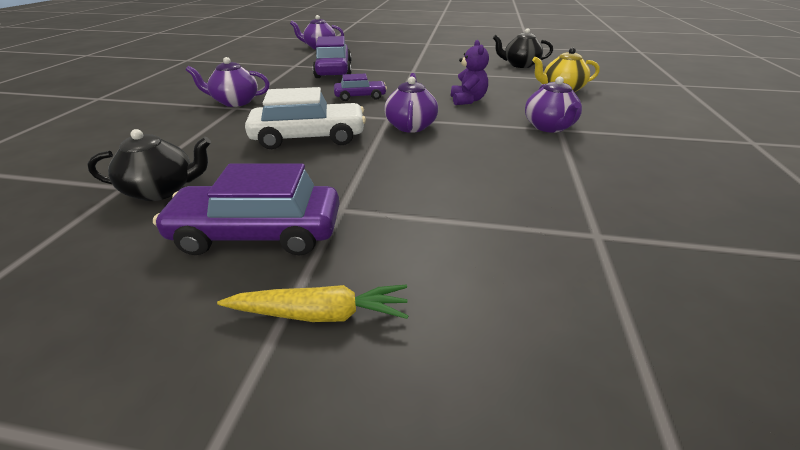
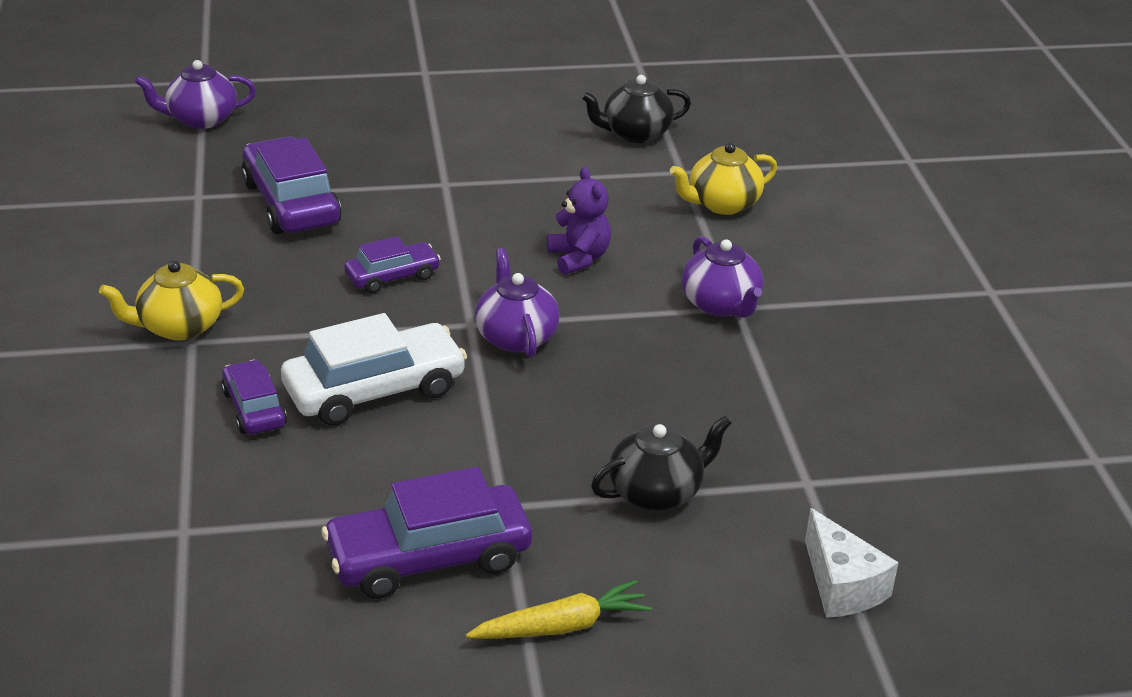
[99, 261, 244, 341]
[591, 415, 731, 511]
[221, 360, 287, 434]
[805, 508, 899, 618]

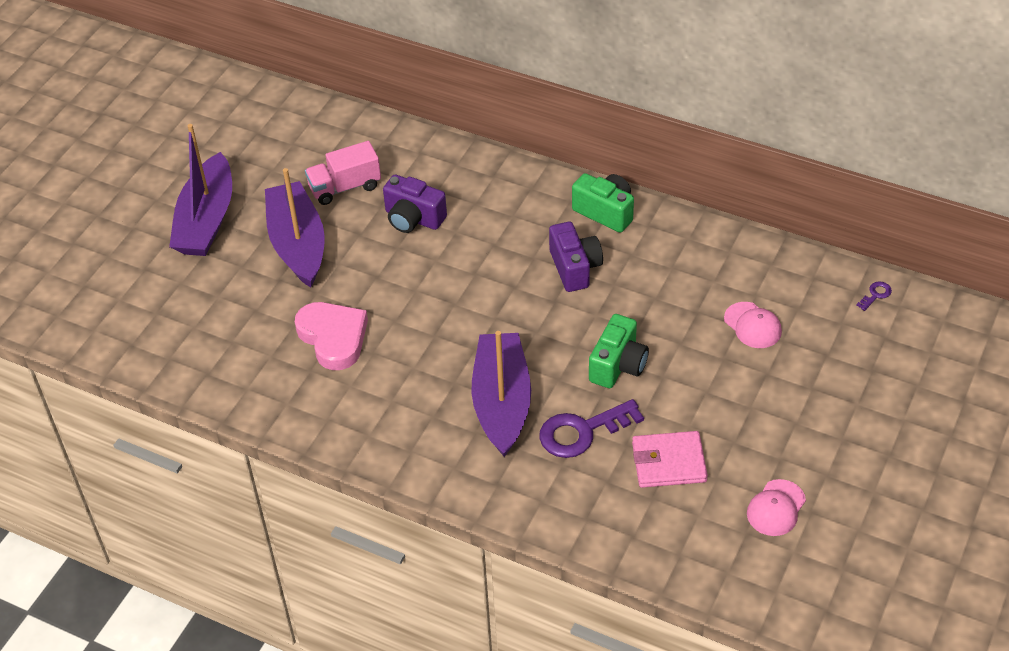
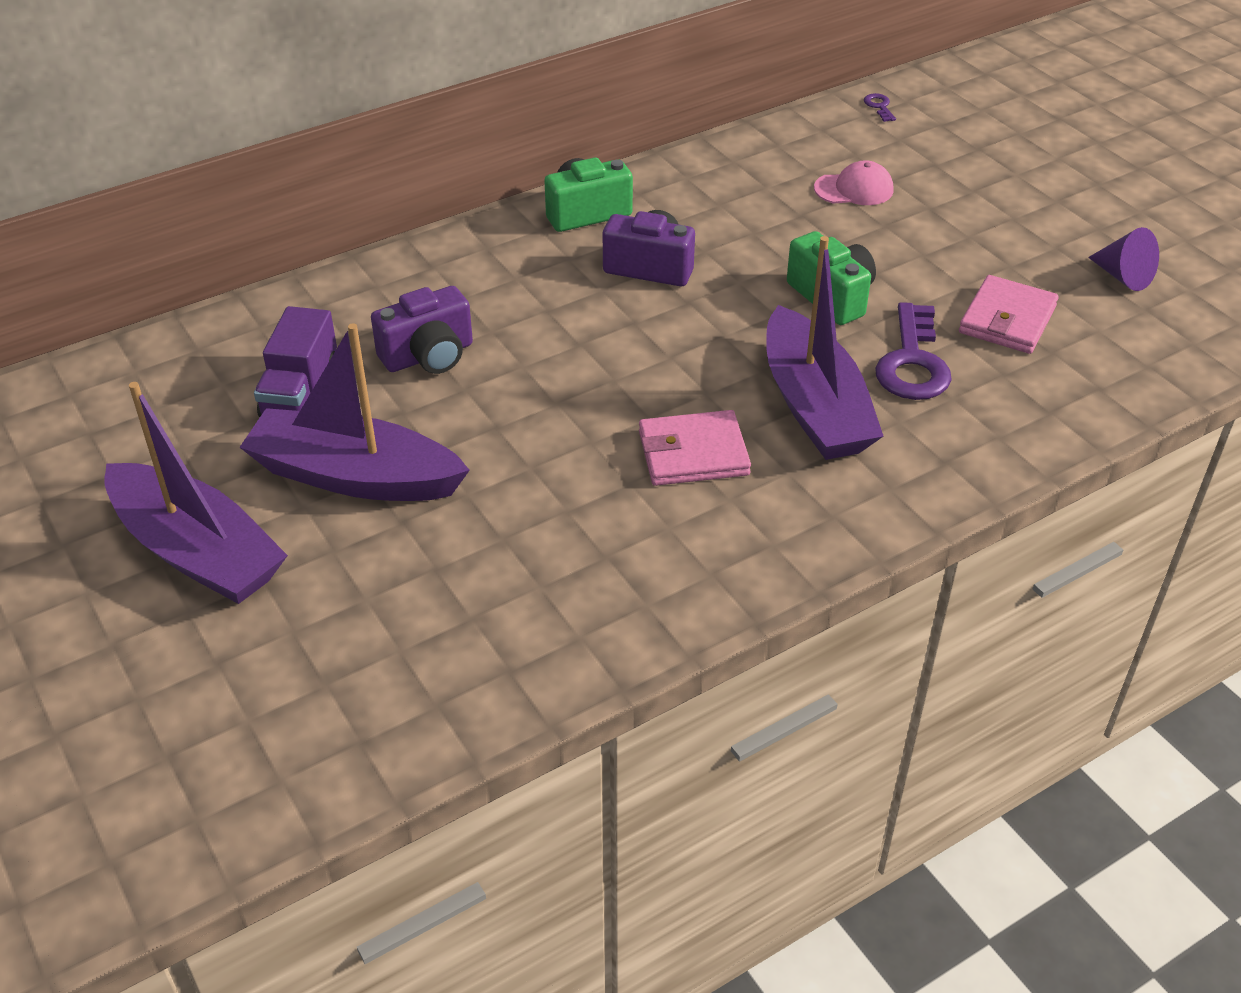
[254, 306, 337, 417]
[295, 302, 368, 370] (first image)
[766, 236, 884, 460]
[1088, 227, 1159, 291]
[639, 410, 751, 486]

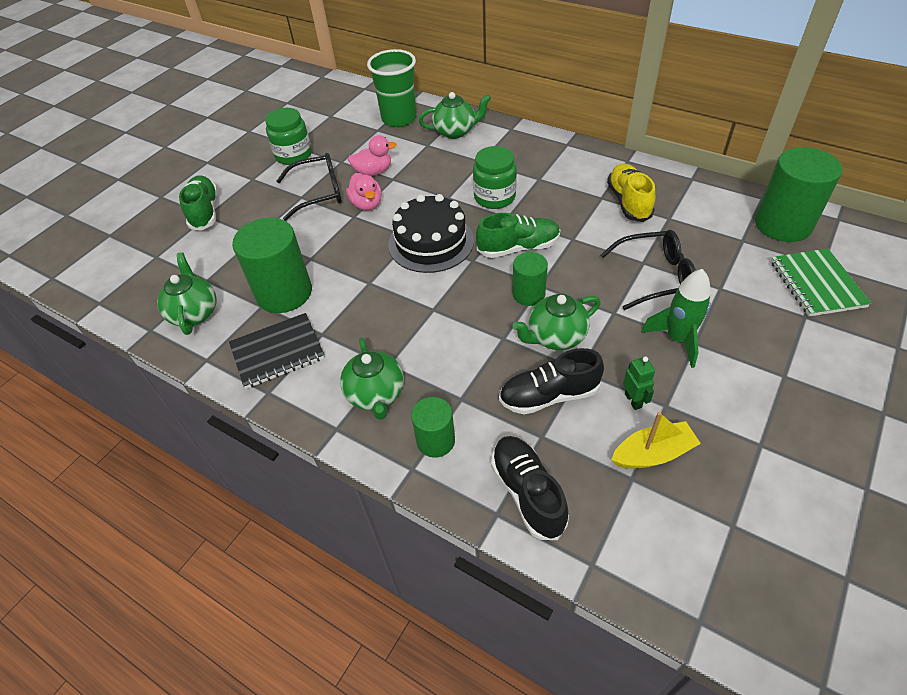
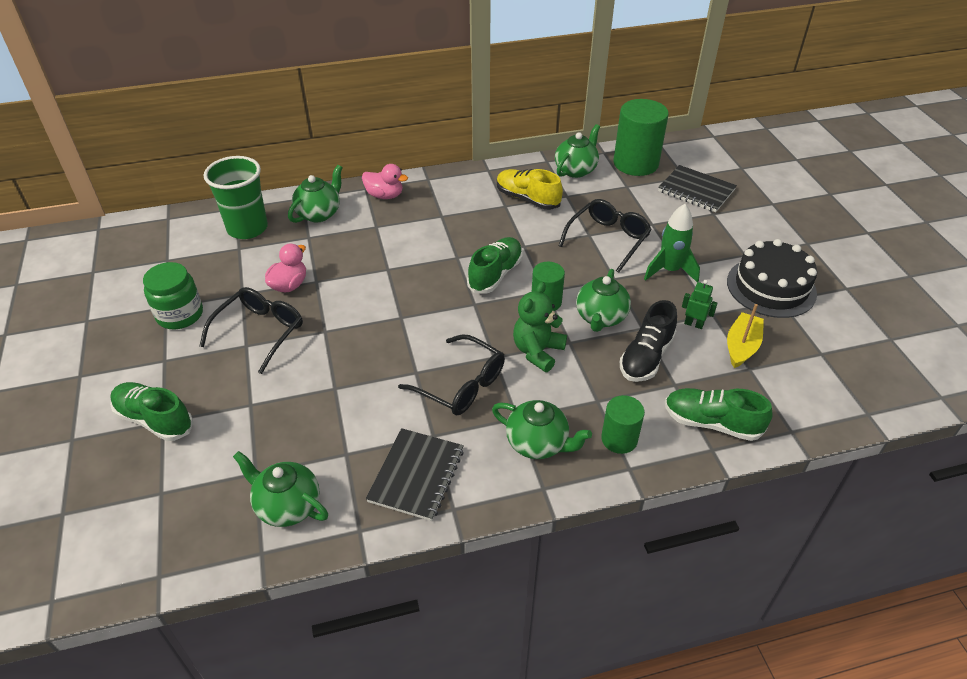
[473, 146, 517, 209] (first image)
[362, 164, 408, 199]
[727, 239, 817, 318]
[232, 218, 312, 313] (first image)
[658, 165, 737, 212]
[665, 388, 773, 441]
[555, 124, 600, 178]
[513, 282, 567, 372]
[398, 334, 505, 415]

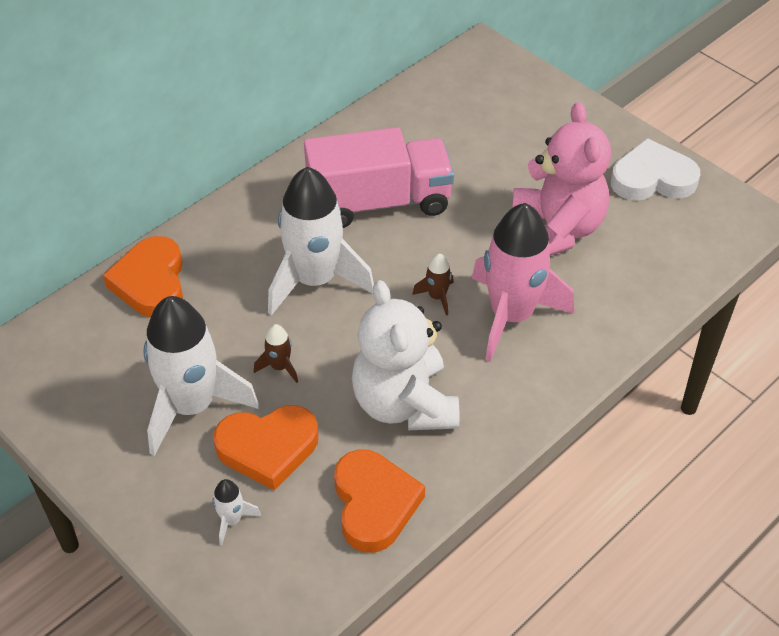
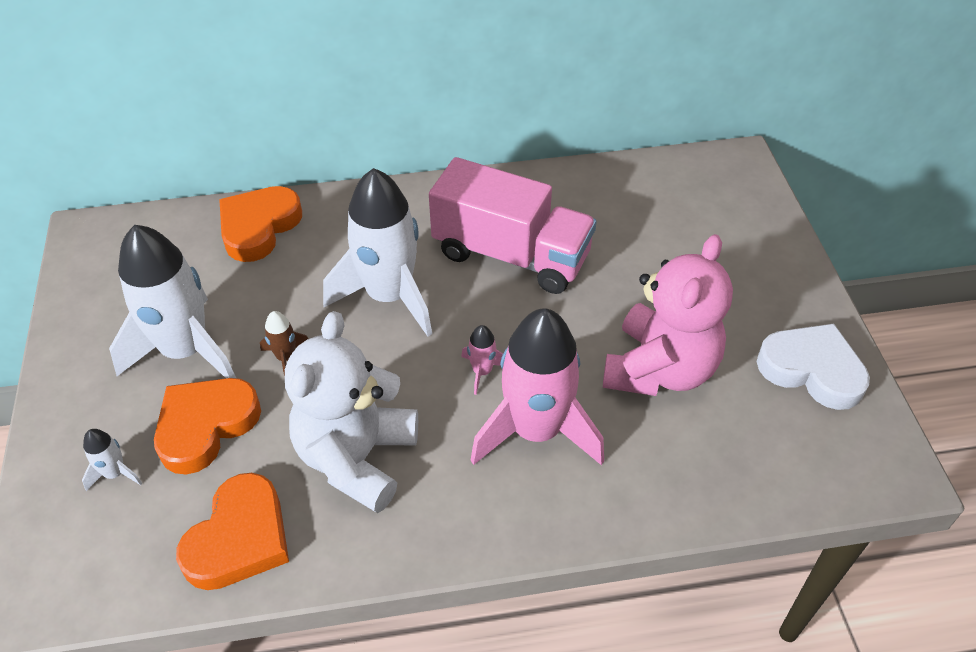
[461, 325, 503, 395]
[154, 378, 261, 475]

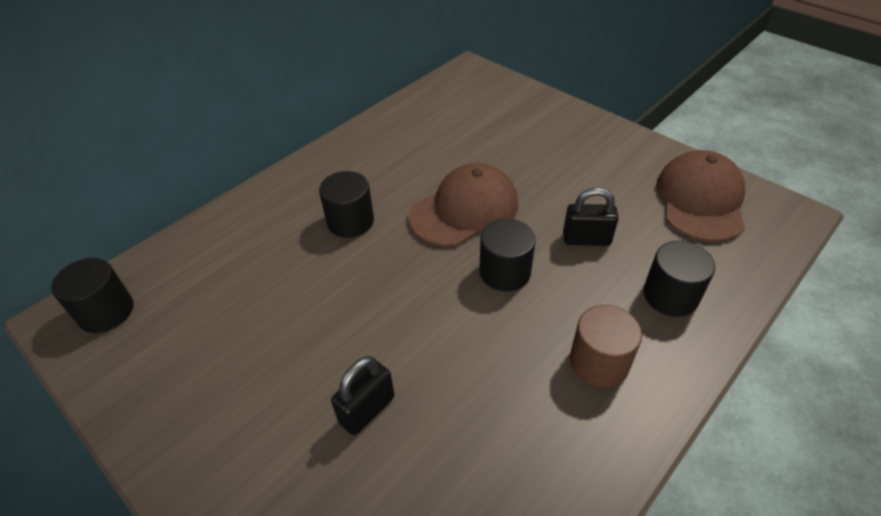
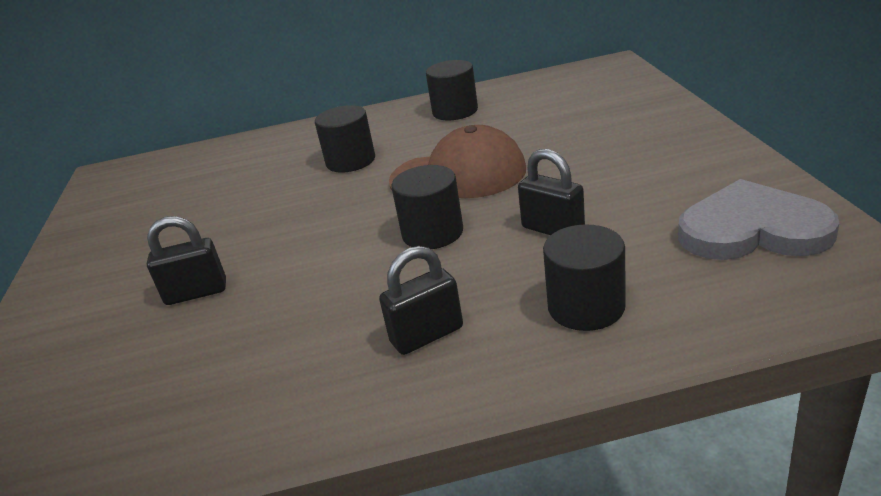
[678, 179, 839, 260]
[426, 60, 478, 121]
[379, 246, 463, 355]

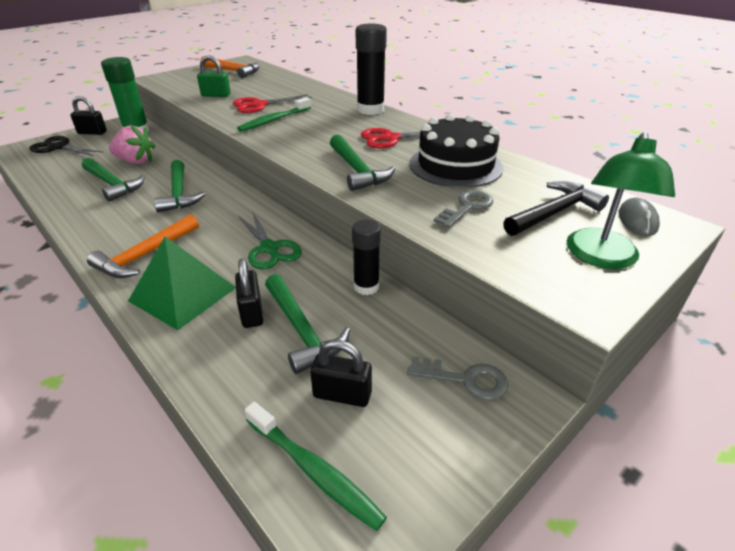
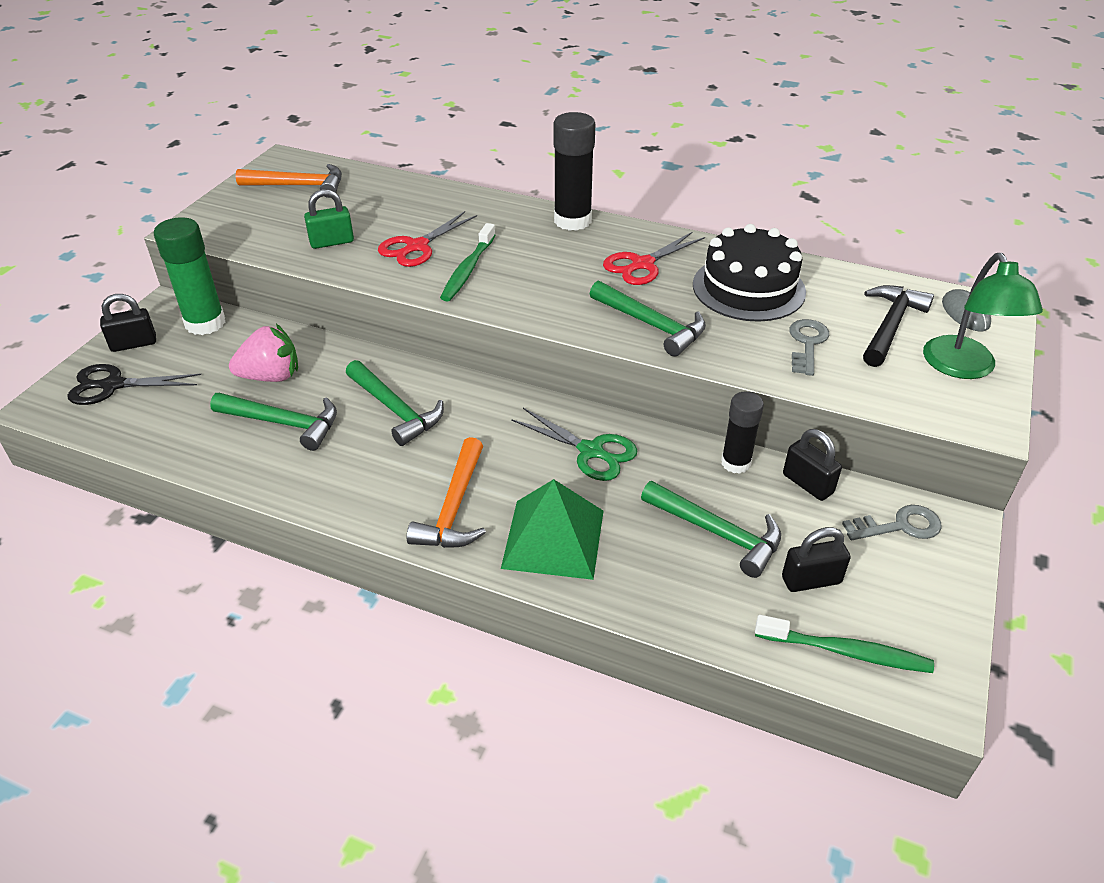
[783, 429, 842, 501]

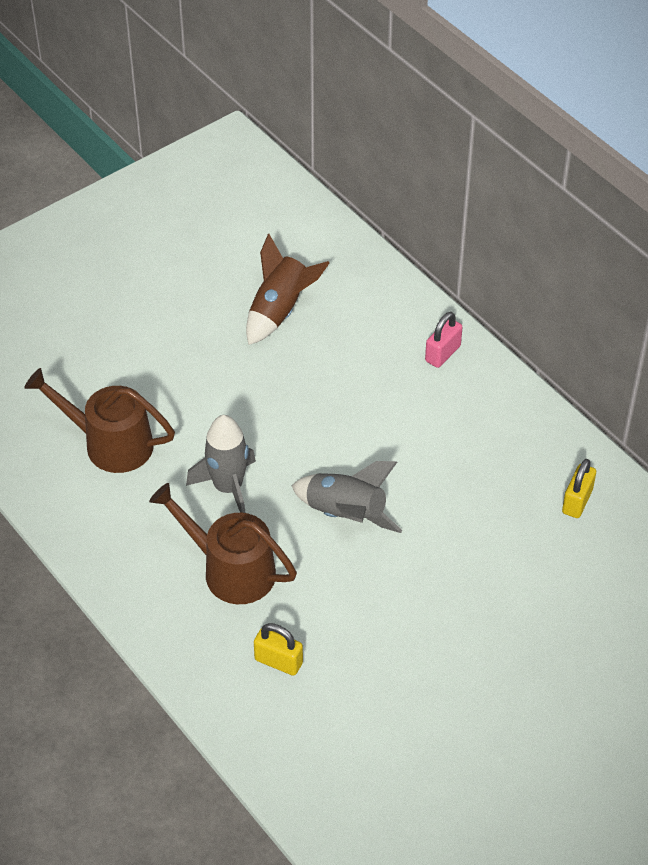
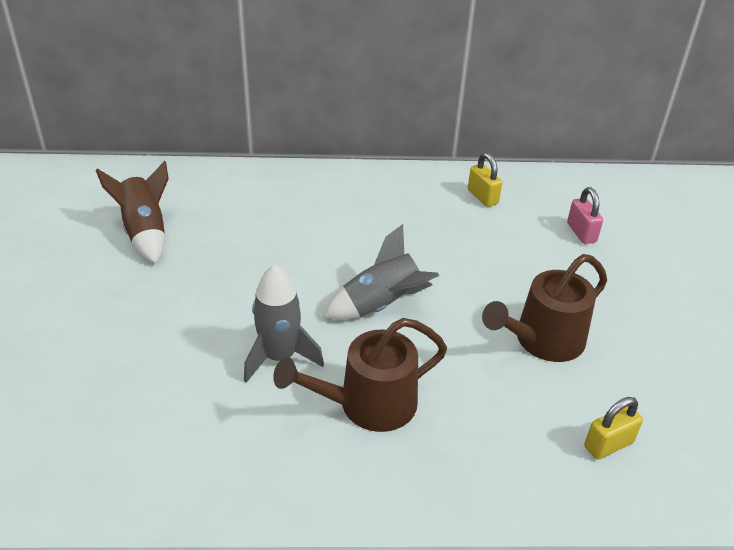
[567, 187, 603, 244]
[482, 254, 607, 362]
[584, 397, 643, 460]

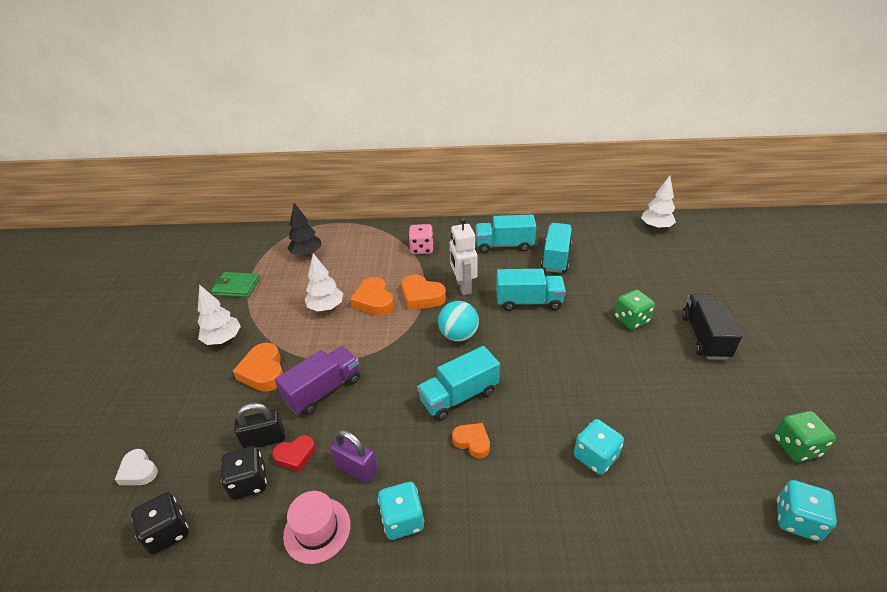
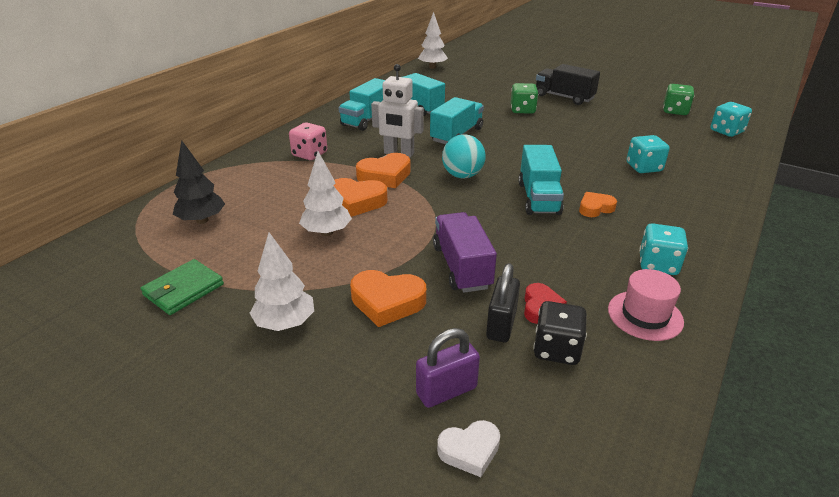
[416, 328, 480, 408]
[131, 492, 188, 555] (first image)

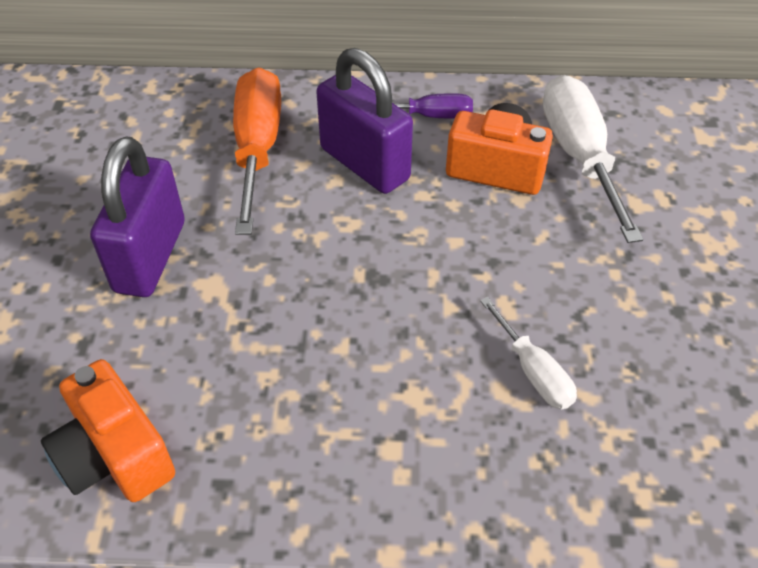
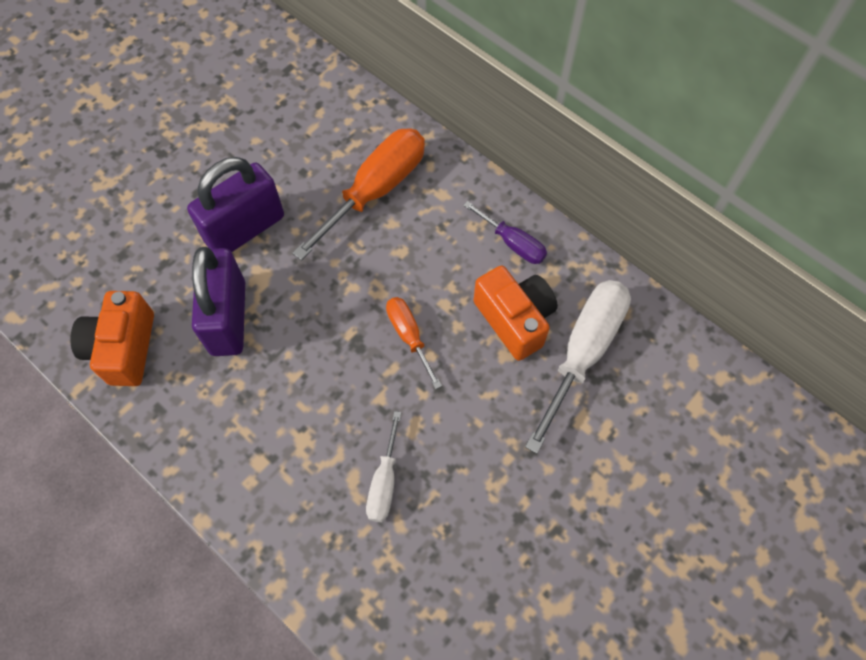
[192, 247, 245, 356]
[386, 297, 442, 389]

